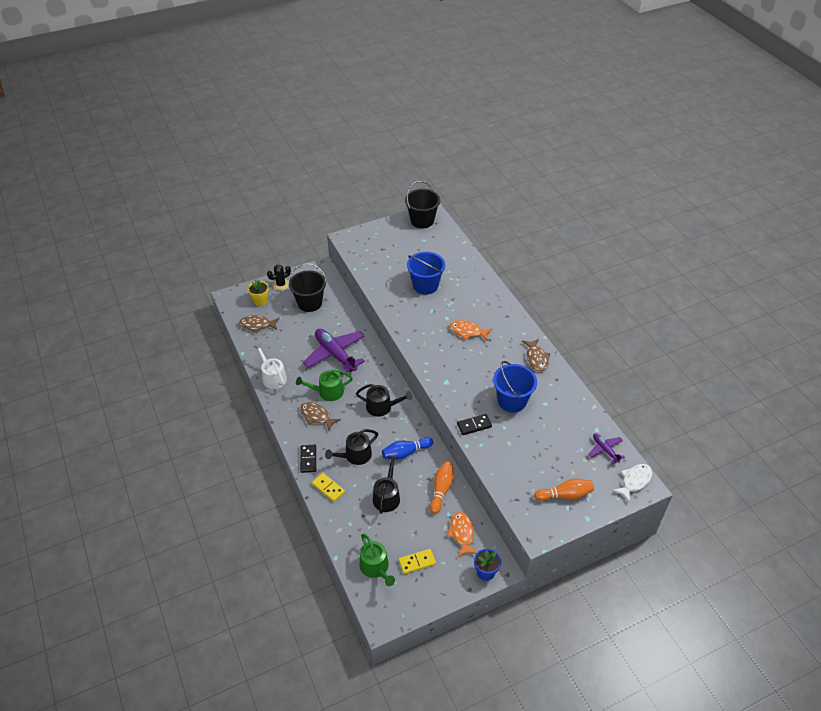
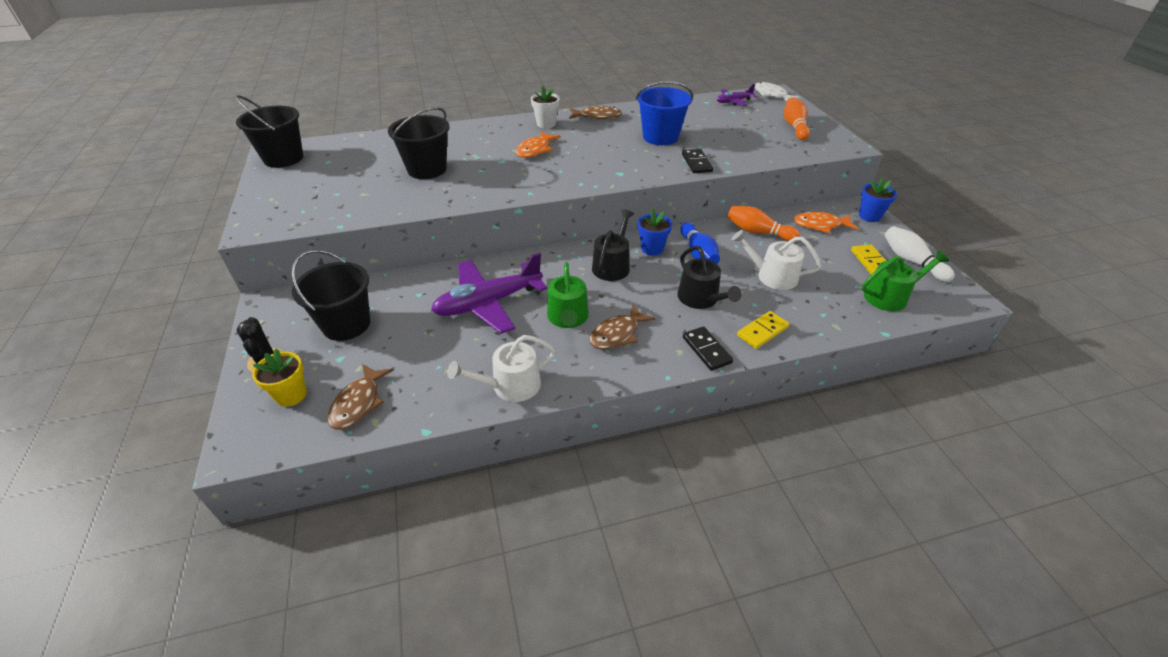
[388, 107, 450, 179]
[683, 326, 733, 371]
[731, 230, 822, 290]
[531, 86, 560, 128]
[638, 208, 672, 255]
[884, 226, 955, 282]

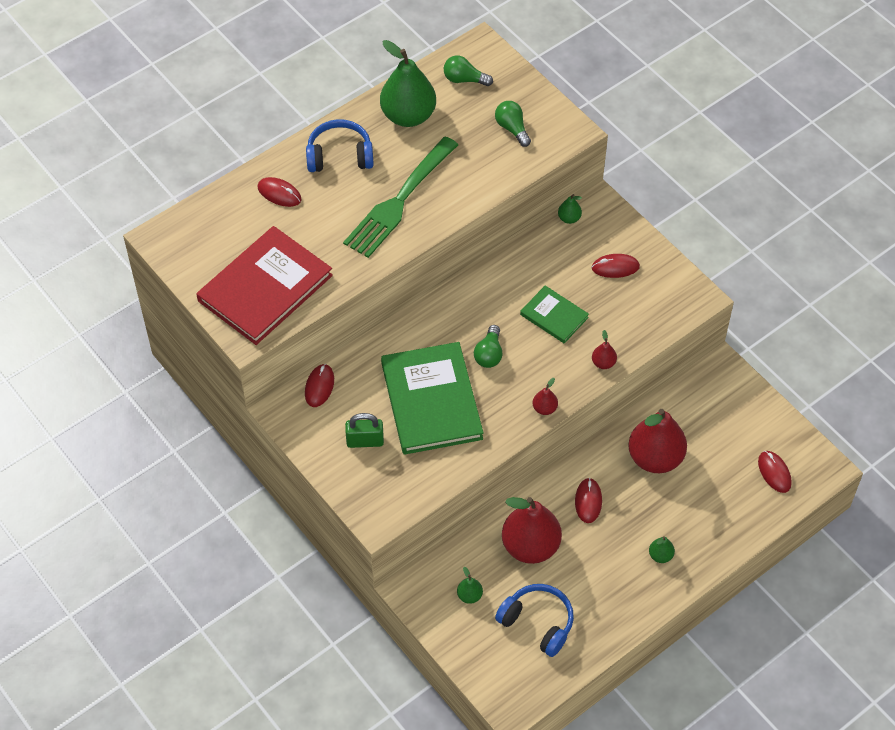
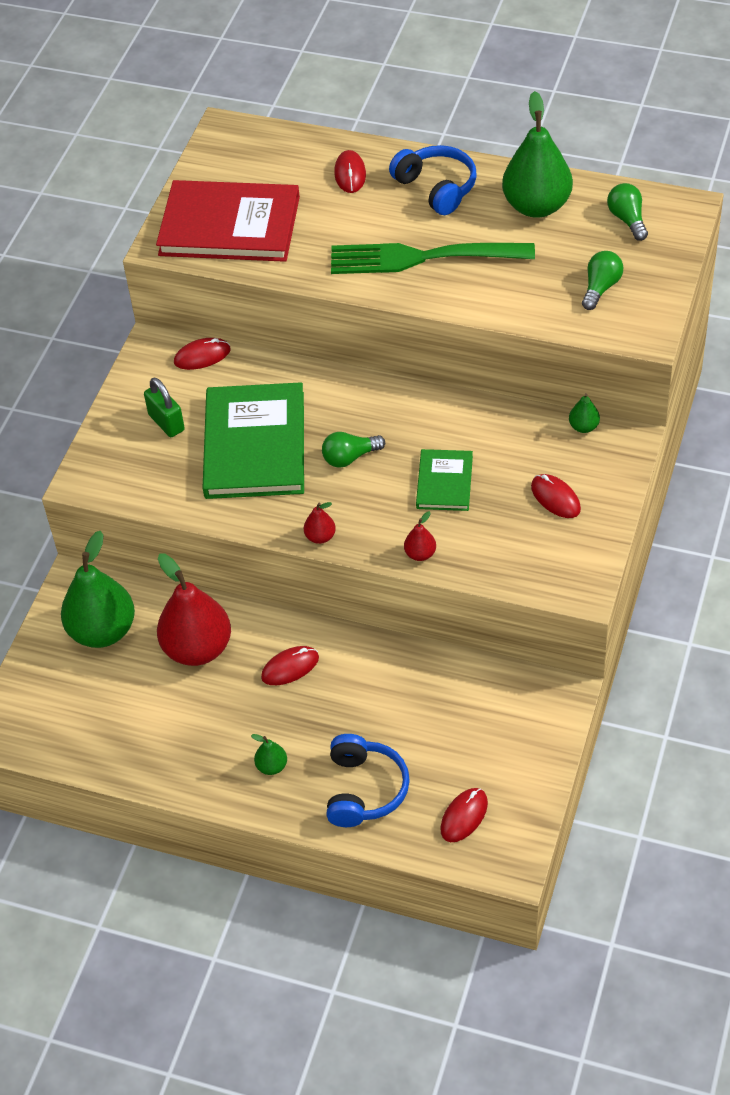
[203, 382, 304, 499]
[628, 409, 687, 473] (first image)
[61, 531, 135, 648]
[326, 734, 410, 827]

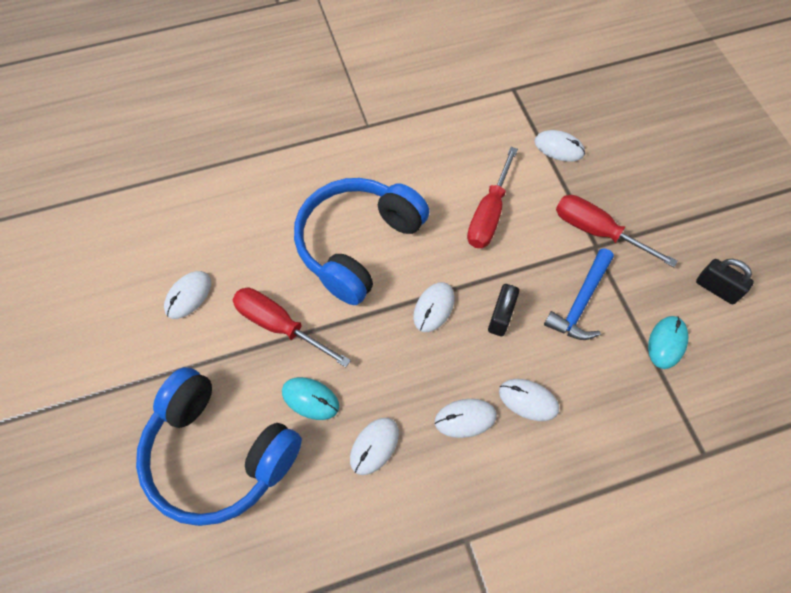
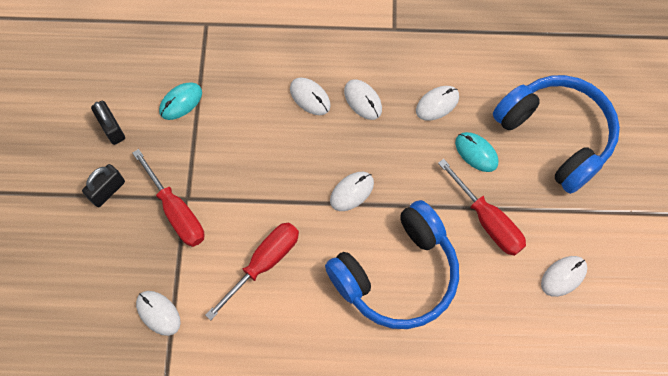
[544, 248, 614, 340] (first image)
[82, 164, 125, 207]
[344, 79, 382, 120]

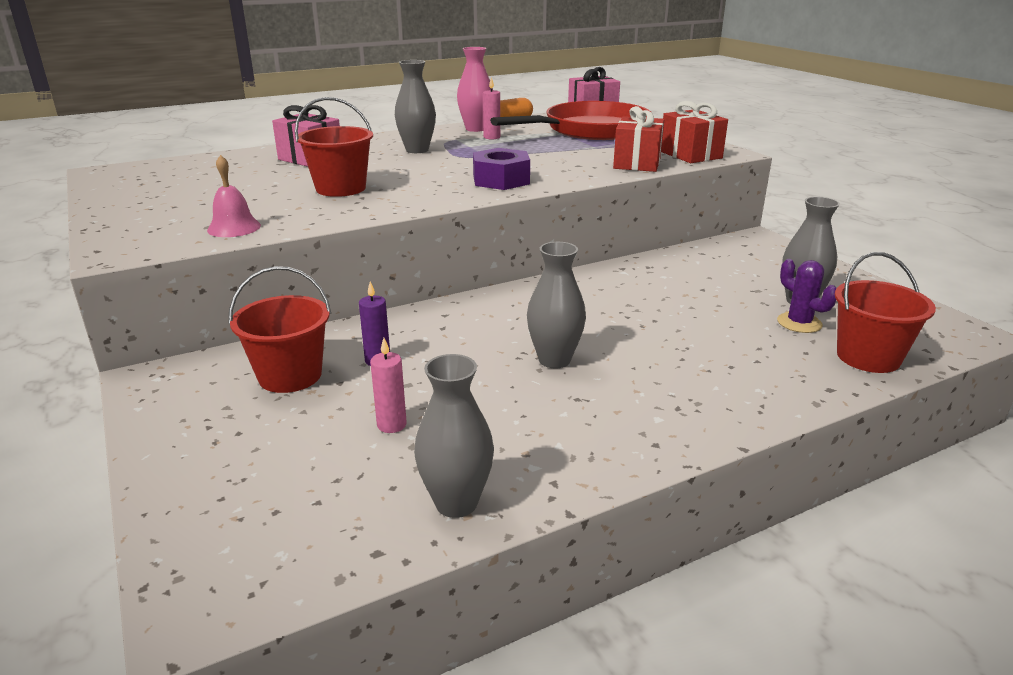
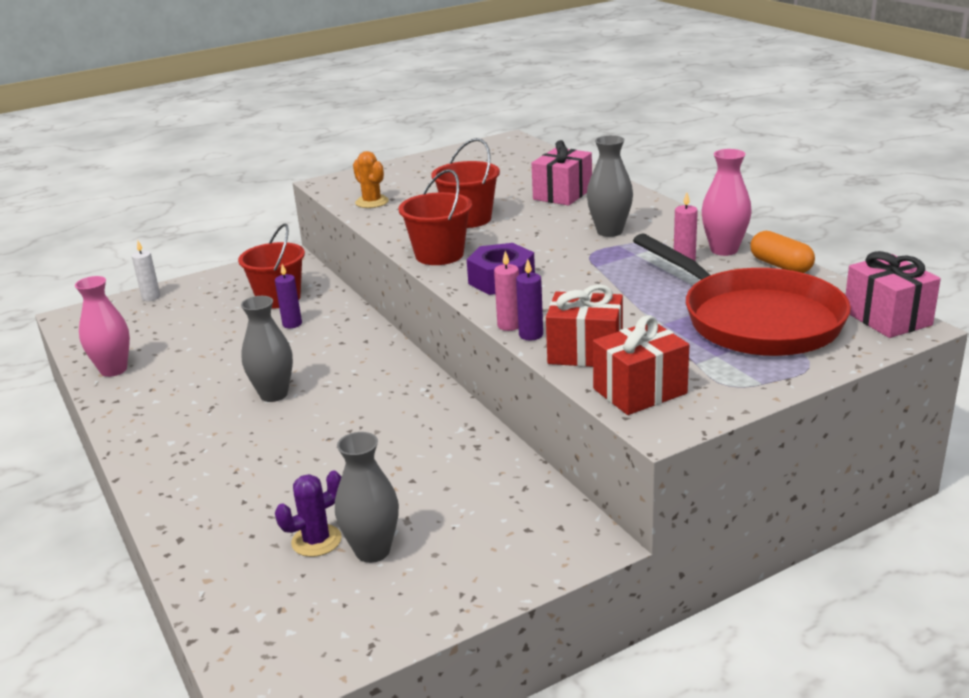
[353, 151, 389, 208]
[399, 169, 472, 265]
[494, 251, 519, 331]
[75, 276, 130, 377]
[132, 241, 160, 301]
[516, 259, 543, 340]

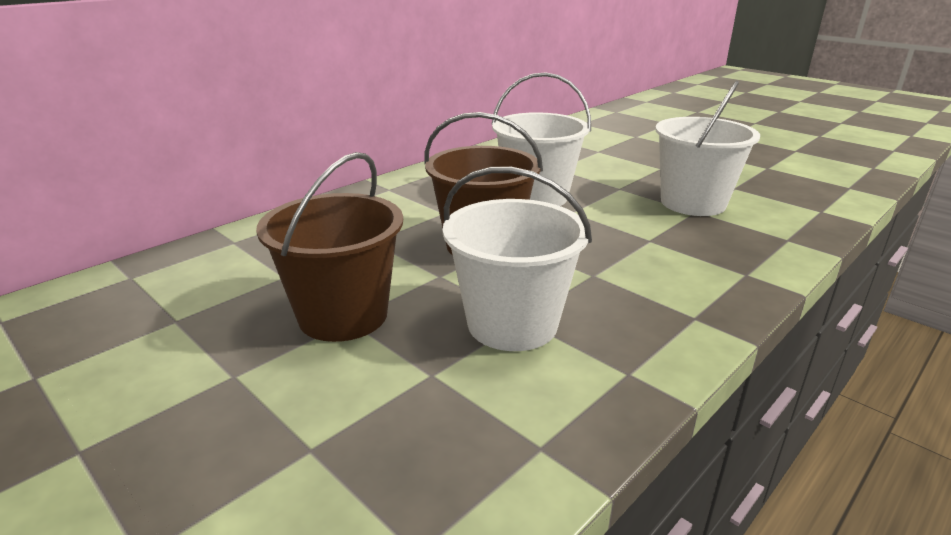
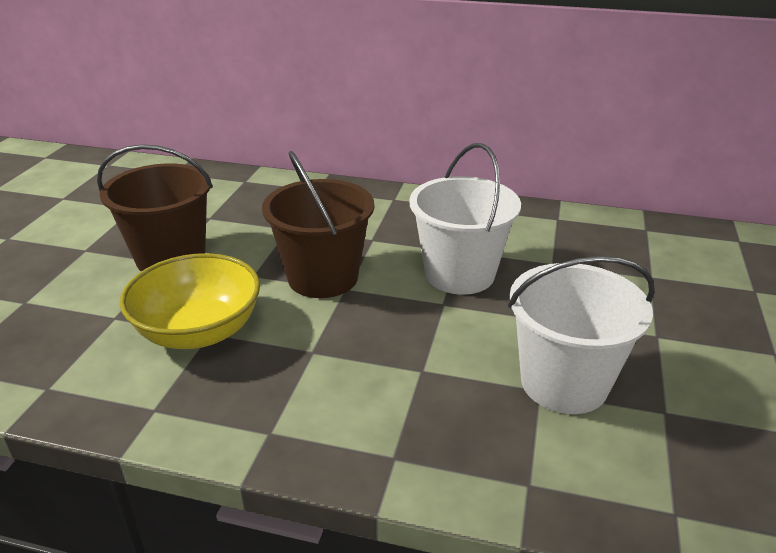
[120, 253, 260, 349]

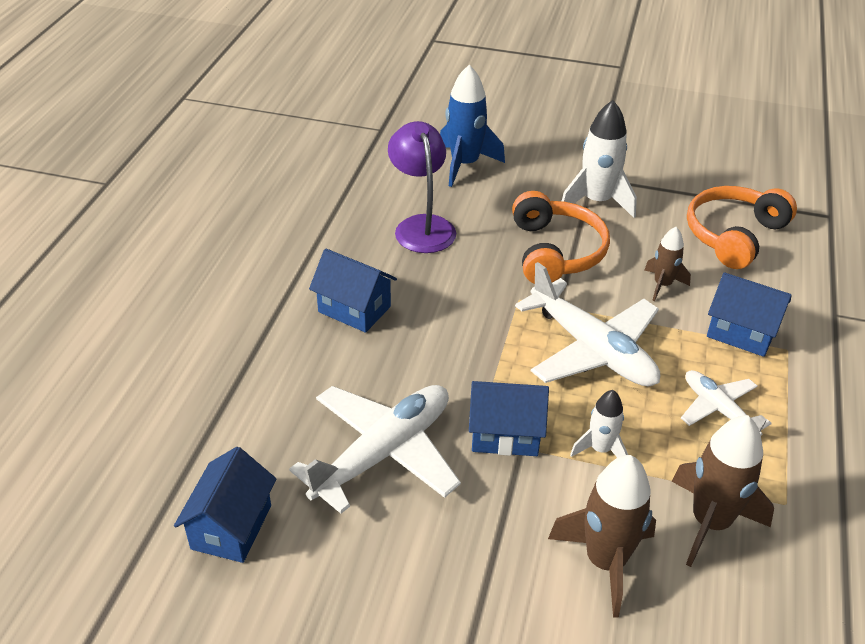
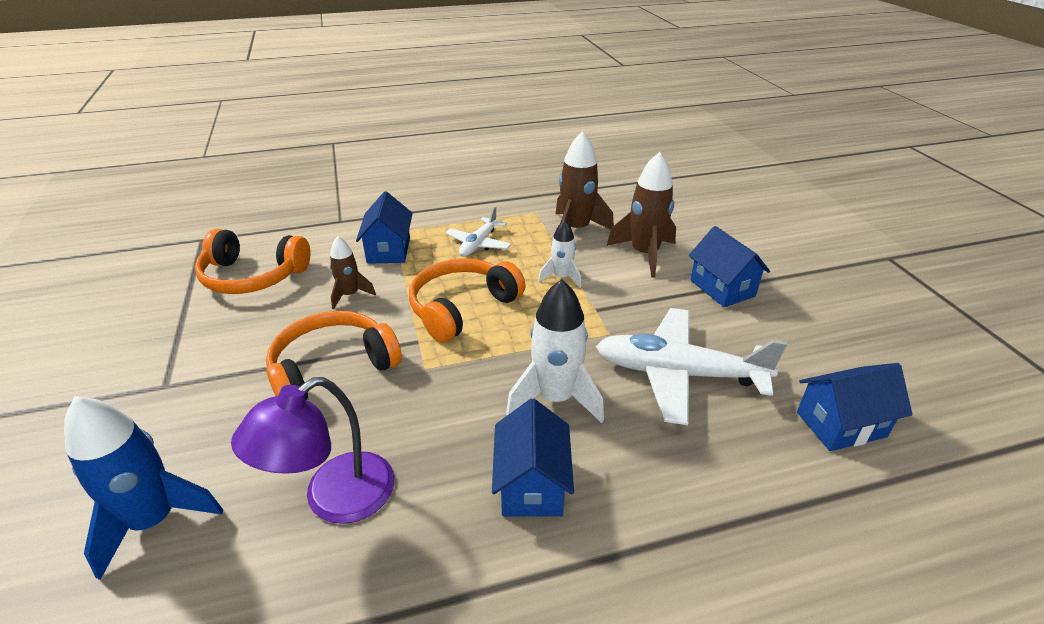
[506, 279, 604, 423]
[409, 258, 526, 343]
[689, 226, 770, 307]

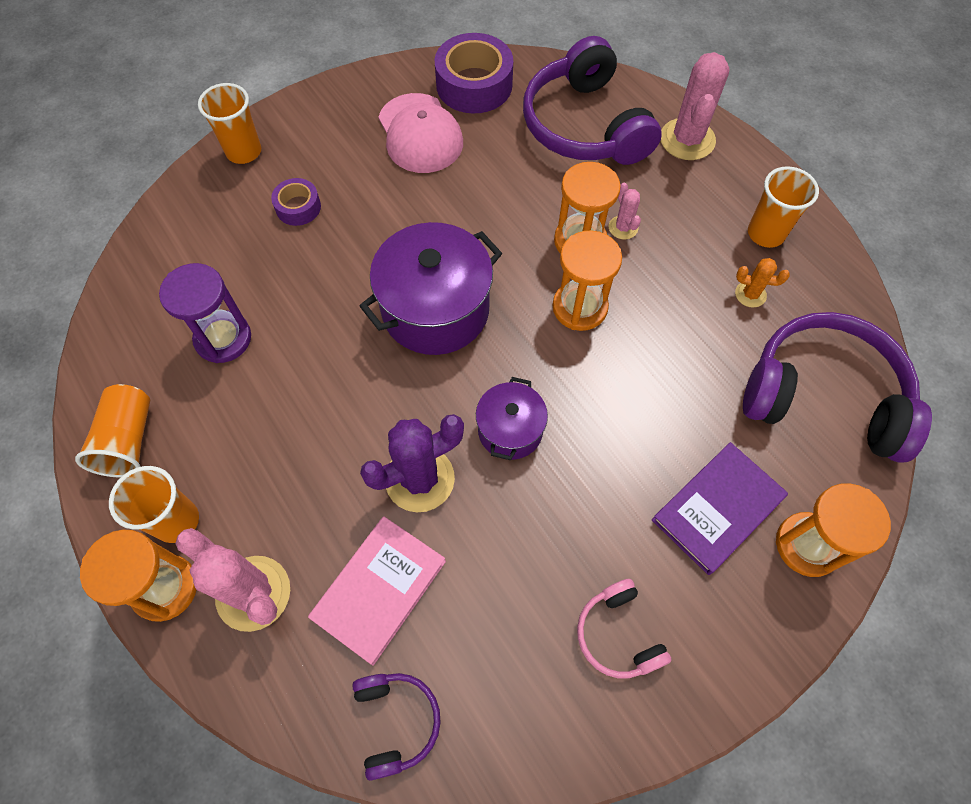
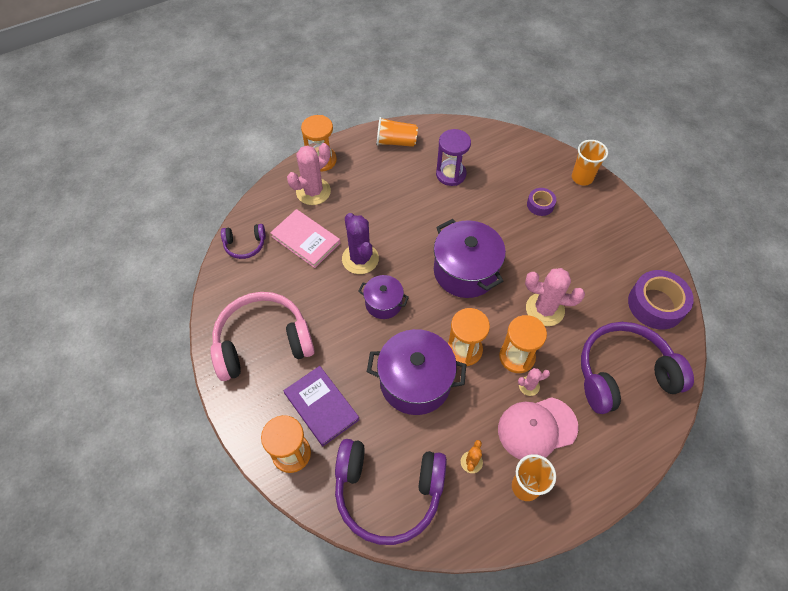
[525, 268, 585, 326]
[498, 397, 578, 460]
[335, 439, 447, 545]
[109, 466, 199, 543] (first image)
[210, 292, 315, 381]
[367, 329, 466, 415]

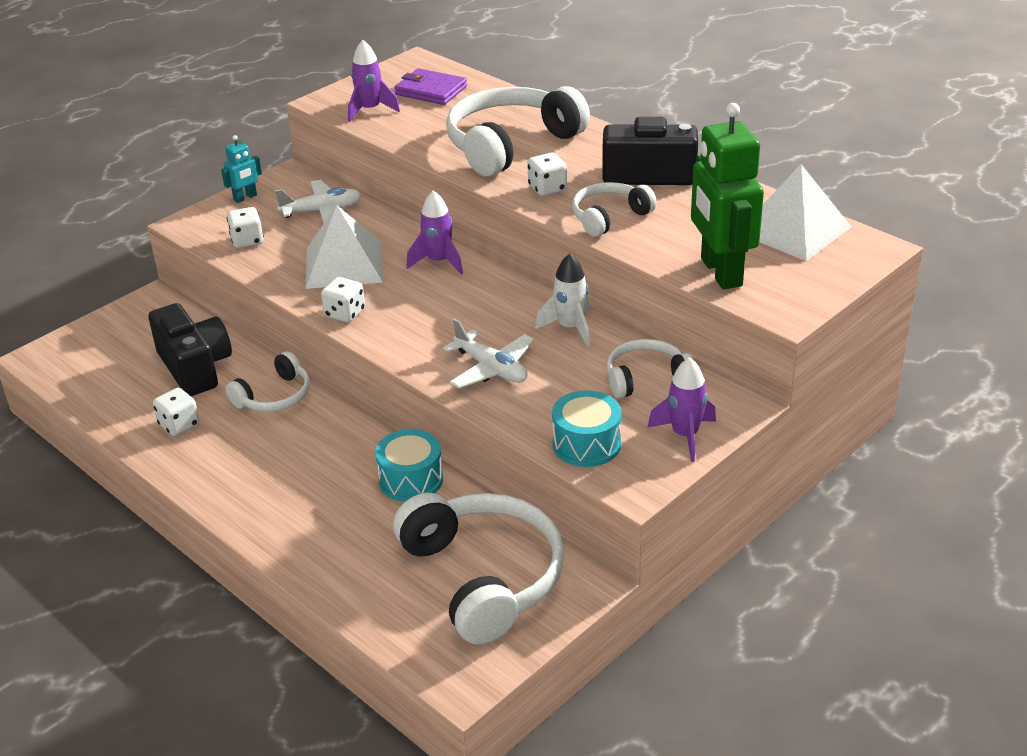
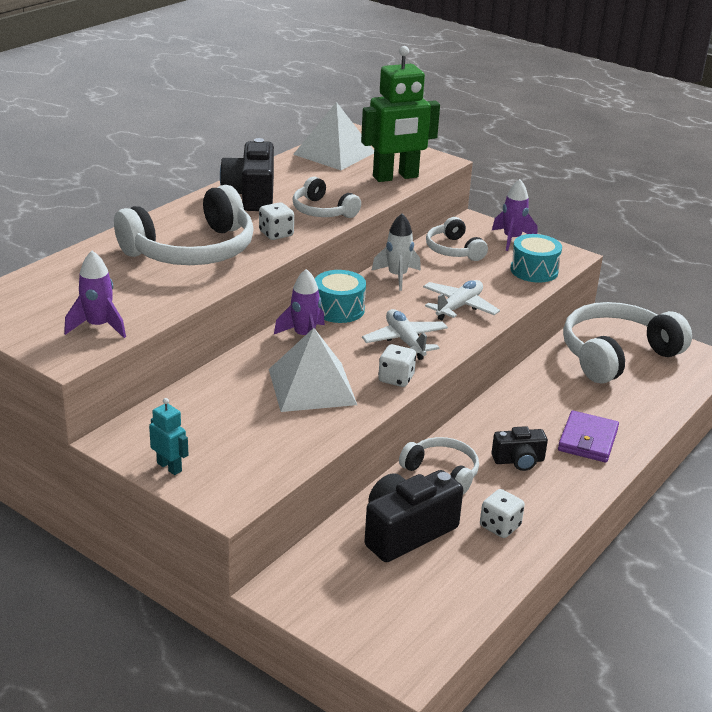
[558, 410, 619, 462]
[114, 185, 254, 265]
[362, 309, 448, 360]
[227, 207, 264, 248] (first image)
[315, 270, 366, 323]
[492, 426, 548, 471]

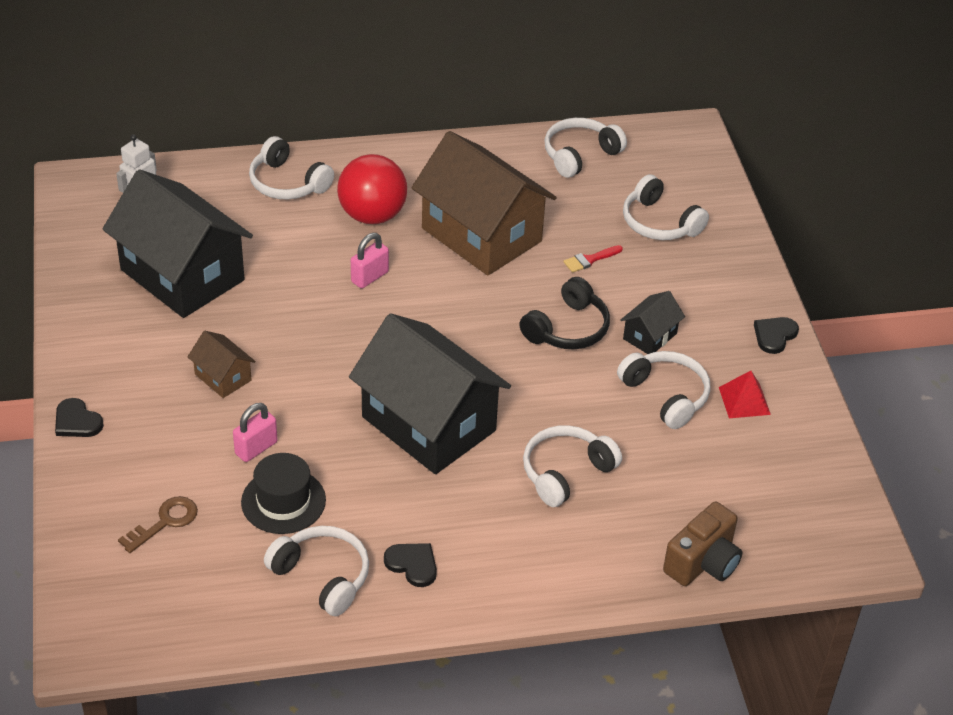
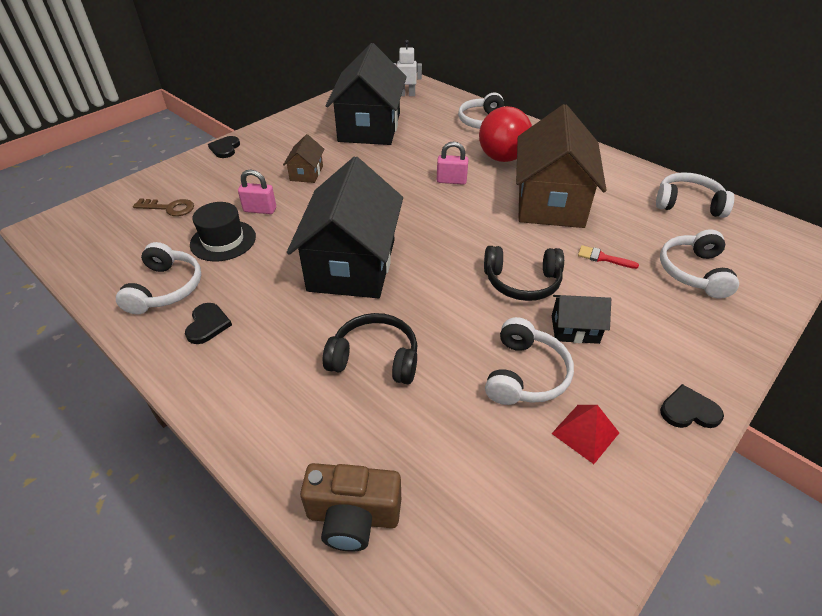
[323, 313, 417, 384]

